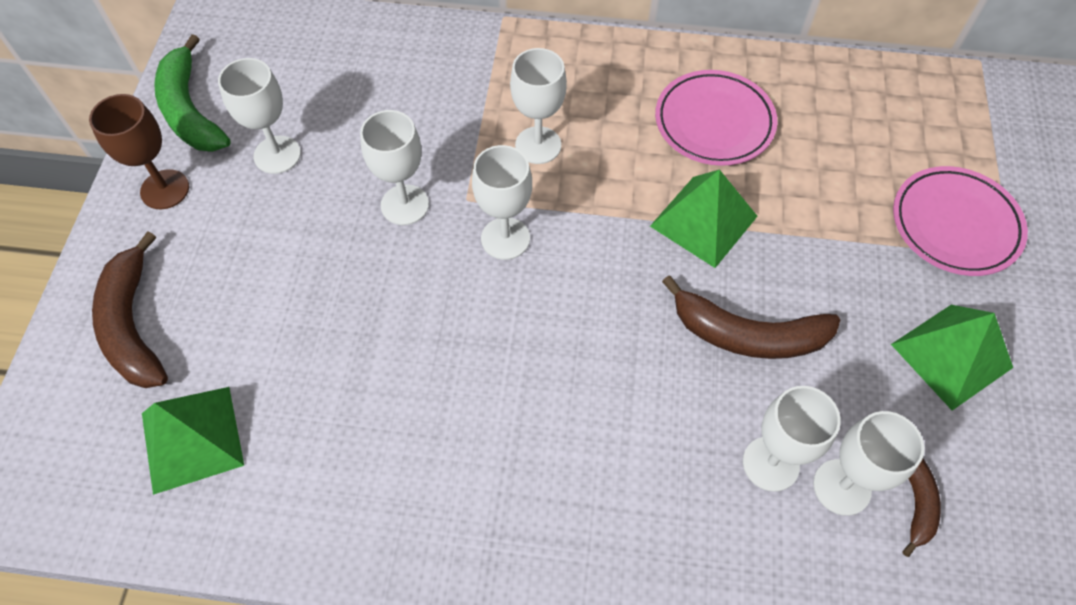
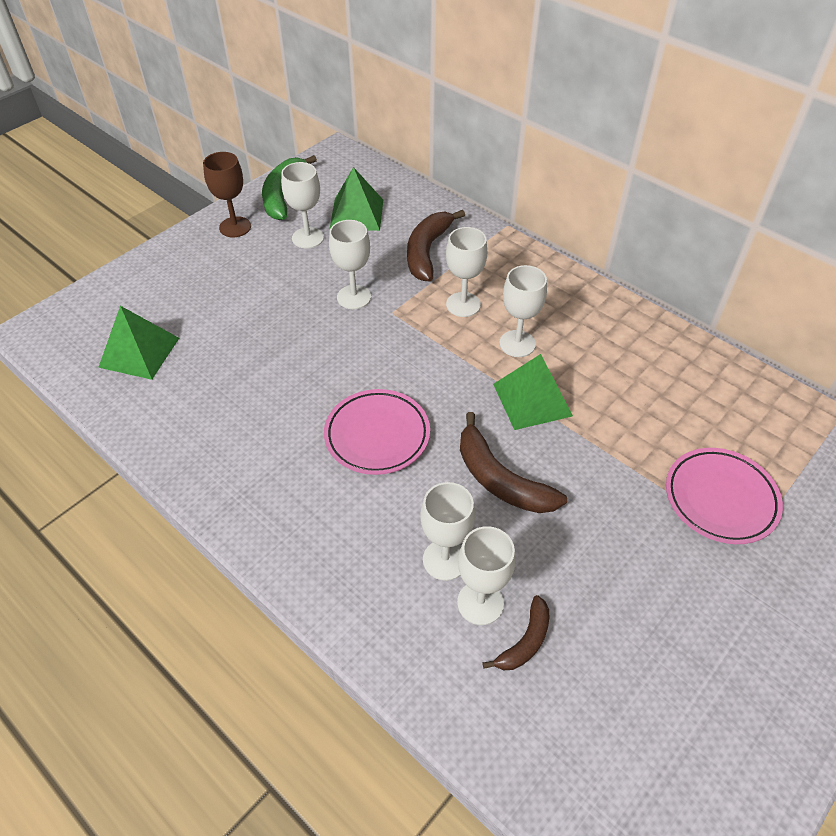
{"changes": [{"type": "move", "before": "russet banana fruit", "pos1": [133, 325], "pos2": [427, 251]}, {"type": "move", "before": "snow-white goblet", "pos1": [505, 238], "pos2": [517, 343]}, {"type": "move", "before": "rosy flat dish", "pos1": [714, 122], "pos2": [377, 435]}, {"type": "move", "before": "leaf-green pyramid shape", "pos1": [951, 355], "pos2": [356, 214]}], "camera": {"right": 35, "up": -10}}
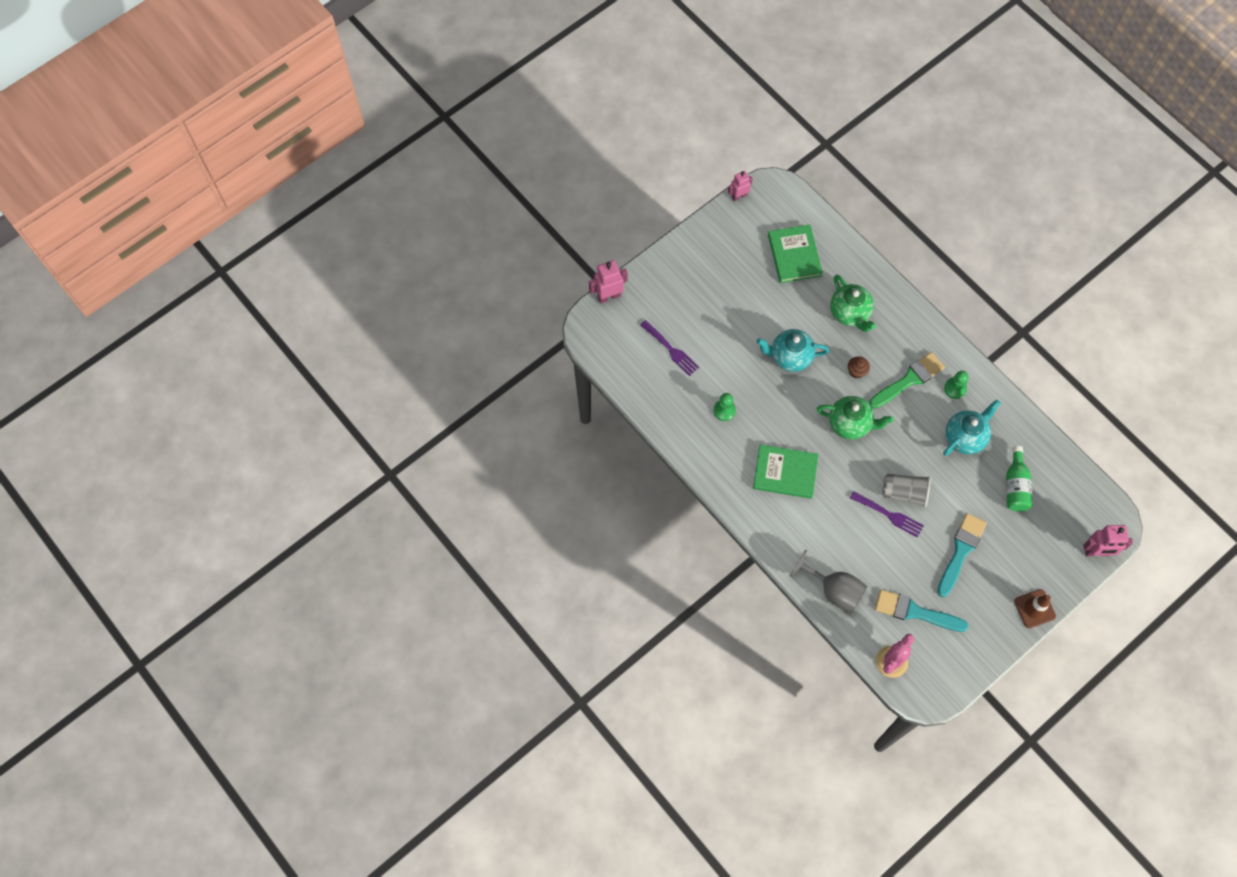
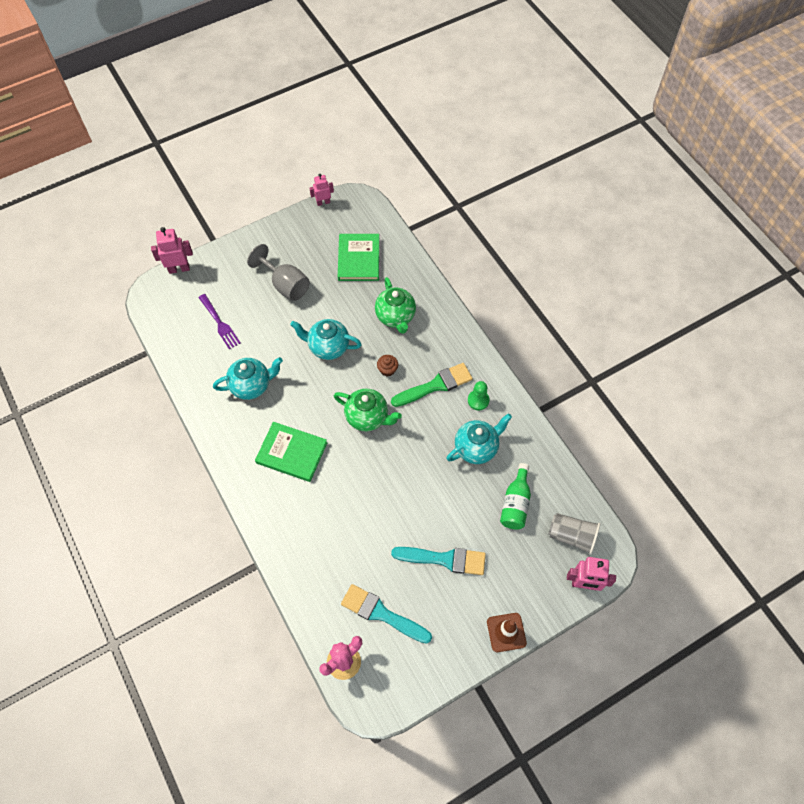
{"changes": [{"type": "delete", "before": "purple table fork", "pos1": [889, 515]}, {"type": "move", "before": "ash-grey goblet", "pos1": [834, 590], "pos2": [285, 285]}, {"type": "move", "before": "ash-grey beaker", "pos1": [904, 493], "pos2": [572, 536]}, {"type": "replace", "before": "leaf-green chess pawn", "after": "aqua teapot", "pos1": [724, 410], "pos2": [251, 385]}, {"type": "rotate", "before": "aqua paint brush", "pos1": [961, 551], "pos2": [444, 559], "turn": 60}], "camera": {"right": 10, "up": -5}}
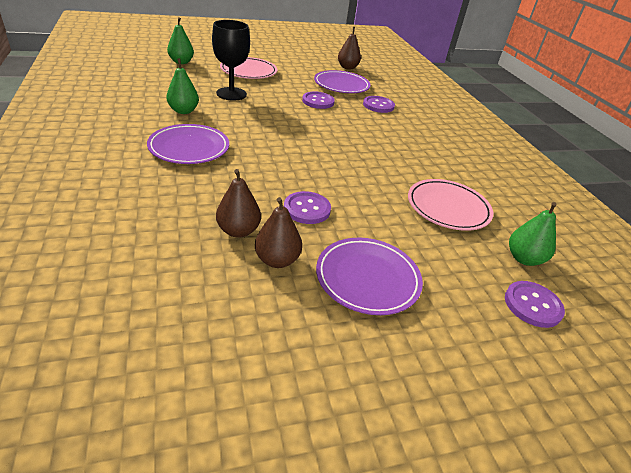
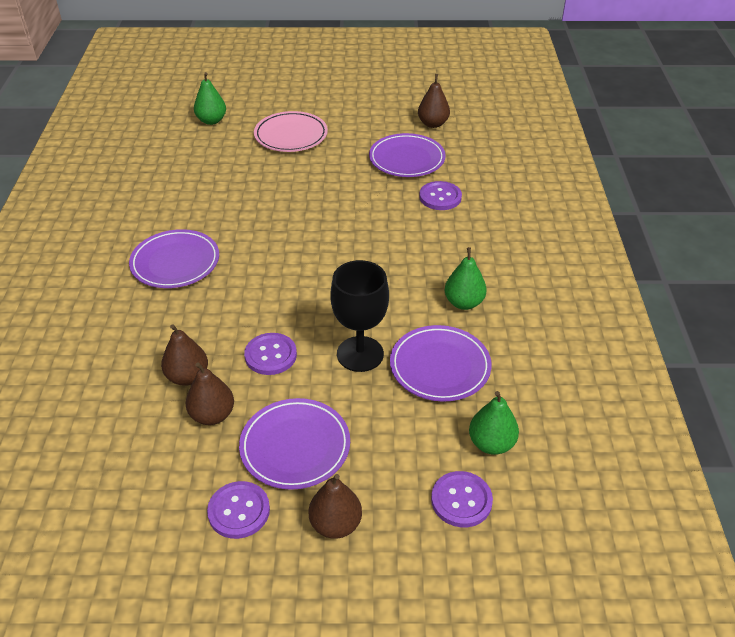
{"changes": [{"type": "insert", "after": "russet toy pear", "pos2": [335, 524]}, {"type": "move", "before": "leaf-green toy pear", "pos1": [183, 111], "pos2": [464, 303]}, {"type": "move", "before": "jet-black goblet", "pos1": [231, 94], "pos2": [360, 354]}, {"type": "move", "before": "purple shirt button", "pos1": [318, 101], "pos2": [239, 511]}, {"type": "recolor", "before": "rosy flat dish", "after": "purple flat dish", "pos1": [448, 208], "pos2": [440, 366]}], "camera": {"right": 20, "up": 5}}
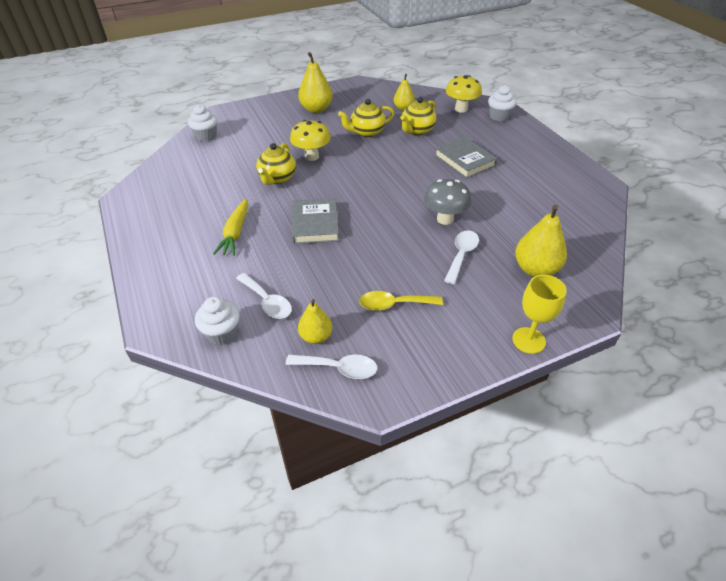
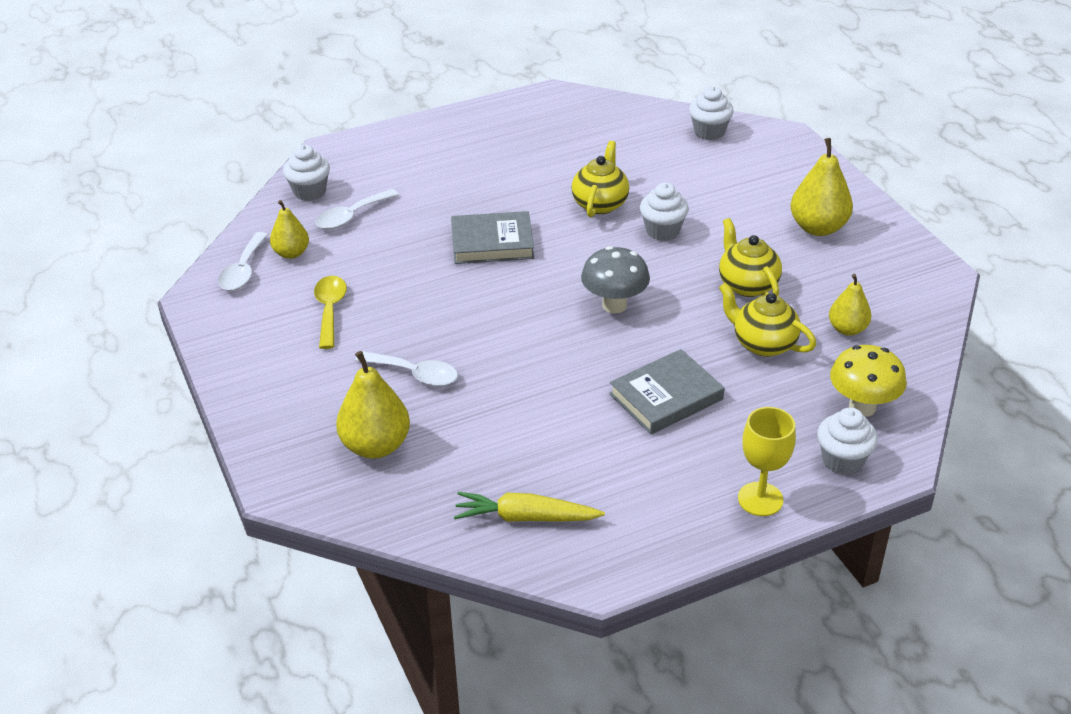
{"changes": [{"type": "move", "before": "bright yellow toy carrot", "pos1": [235, 233], "pos2": [525, 517]}, {"type": "move", "before": "ash-grey fungus", "pos1": [445, 219], "pos2": [614, 305]}, {"type": "move", "before": "bright yellow goblet", "pos1": [528, 340], "pos2": [760, 499]}, {"type": "replace", "before": "bright yellow fungus", "after": "snow-white muffin", "pos1": [311, 156], "pos2": [662, 231]}, {"type": "rotate", "before": "bright yellow teapot", "pos1": [277, 178], "pos2": [600, 204], "turn": 90}], "camera": {"right": 90, "up": -5}}
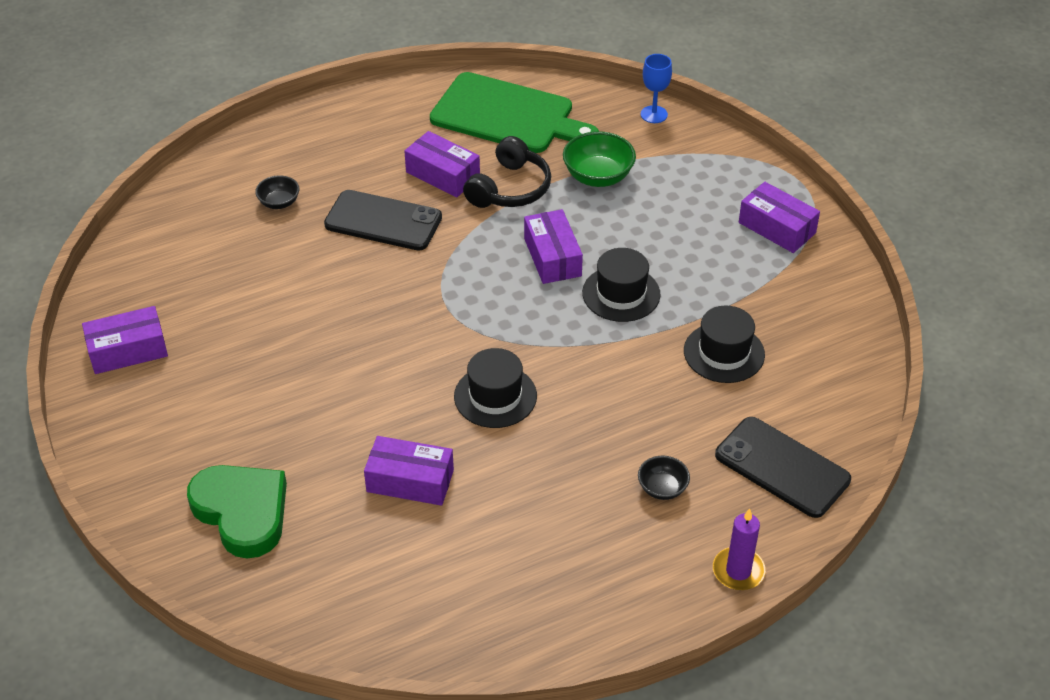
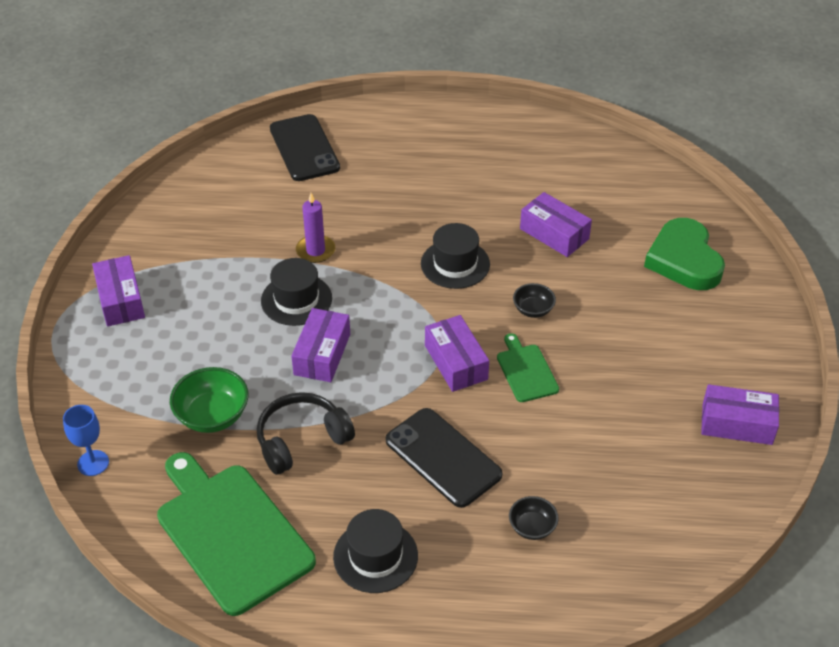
{"changes": [{"type": "insert", "after": "leaf-green chopping board", "pos2": [526, 371]}, {"type": "move", "before": "purple package", "pos1": [443, 174], "pos2": [456, 362]}, {"type": "move", "before": "jet-black bowl", "pos1": [662, 488], "pos2": [533, 310]}, {"type": "move", "before": "jet-black tall hat", "pos1": [724, 353], "pos2": [375, 556]}, {"type": "move", "before": "purple wax candle", "pos1": [738, 571], "pos2": [315, 251]}], "camera": {"right": -150, "up": 0}}
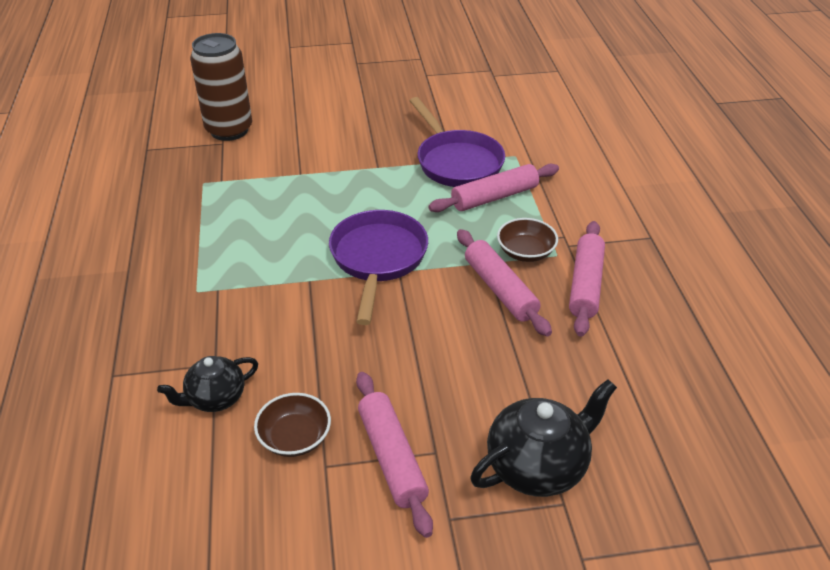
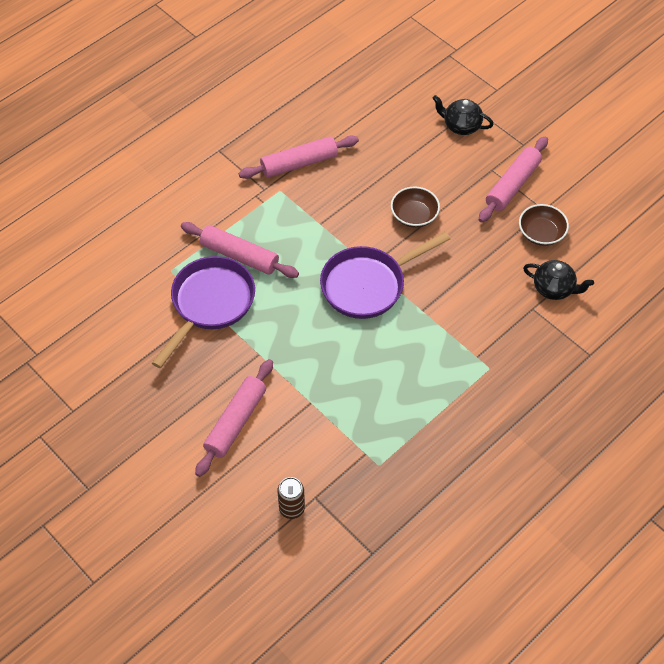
{"changes": [{"type": "move", "before": "rosy rolling pin", "pos1": [500, 289], "pos2": [236, 422]}, {"type": "move", "before": "russet bowl", "pos1": [525, 252], "pos2": [414, 216]}, {"type": "resize", "before": "russet tin", "pos1": [229, 130], "pos2": [292, 508], "scale": 0.48}, {"type": "resize", "before": "jet-black teapot", "pos1": [538, 466], "pos2": [461, 126], "scale": 0.63}], "camera": {"right": -125, "up": 15}}
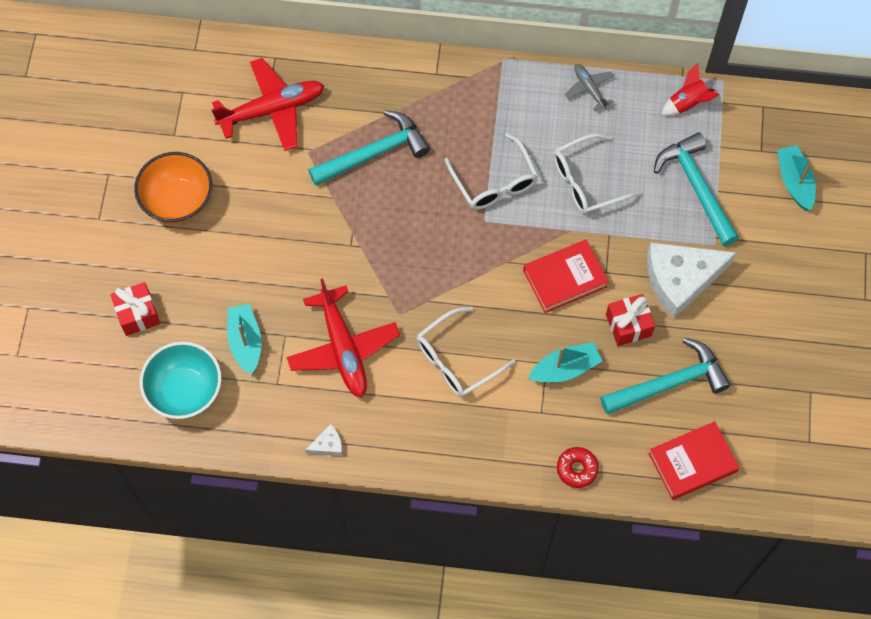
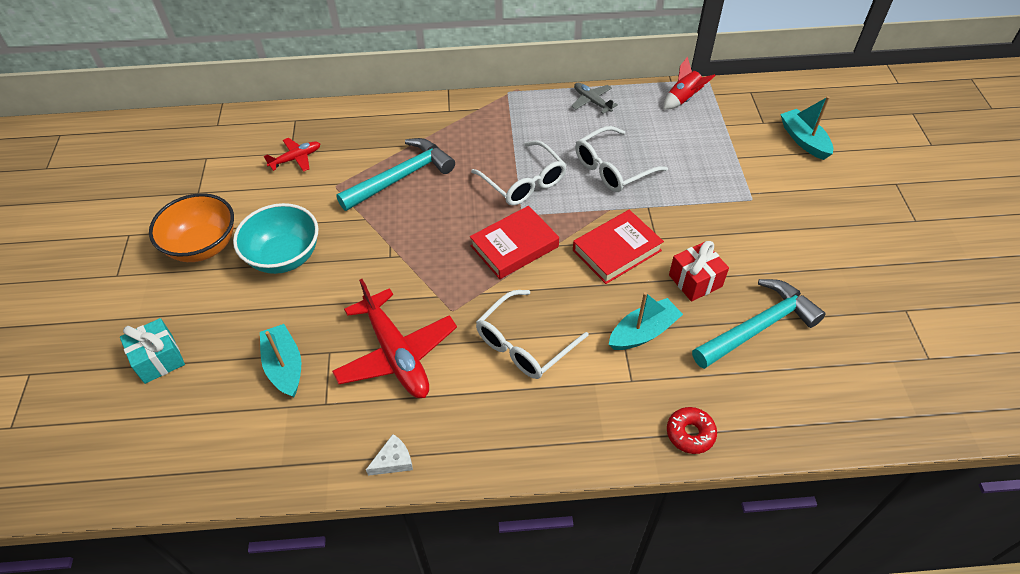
{"changes": [{"type": "delete", "before": "snow-white piece of cheese", "pos1": [680, 279]}, {"type": "delete", "before": "aqua claw hammer", "pos1": [696, 187]}, {"type": "move", "before": "aqua bowl", "pos1": [185, 391], "pos2": [284, 257]}, {"type": "move", "before": "crimson book", "pos1": [692, 462], "pos2": [514, 246]}, {"type": "recolor", "before": "crimson wrapped gift", "after": "aqua wrapped gift", "pos1": [138, 314], "pos2": [159, 359]}, {"type": "resize", "before": "crimson toy plane", "pos1": [272, 110], "pos2": [296, 158], "scale": 0.51}], "camera": {"right": -10, "up": -15}}
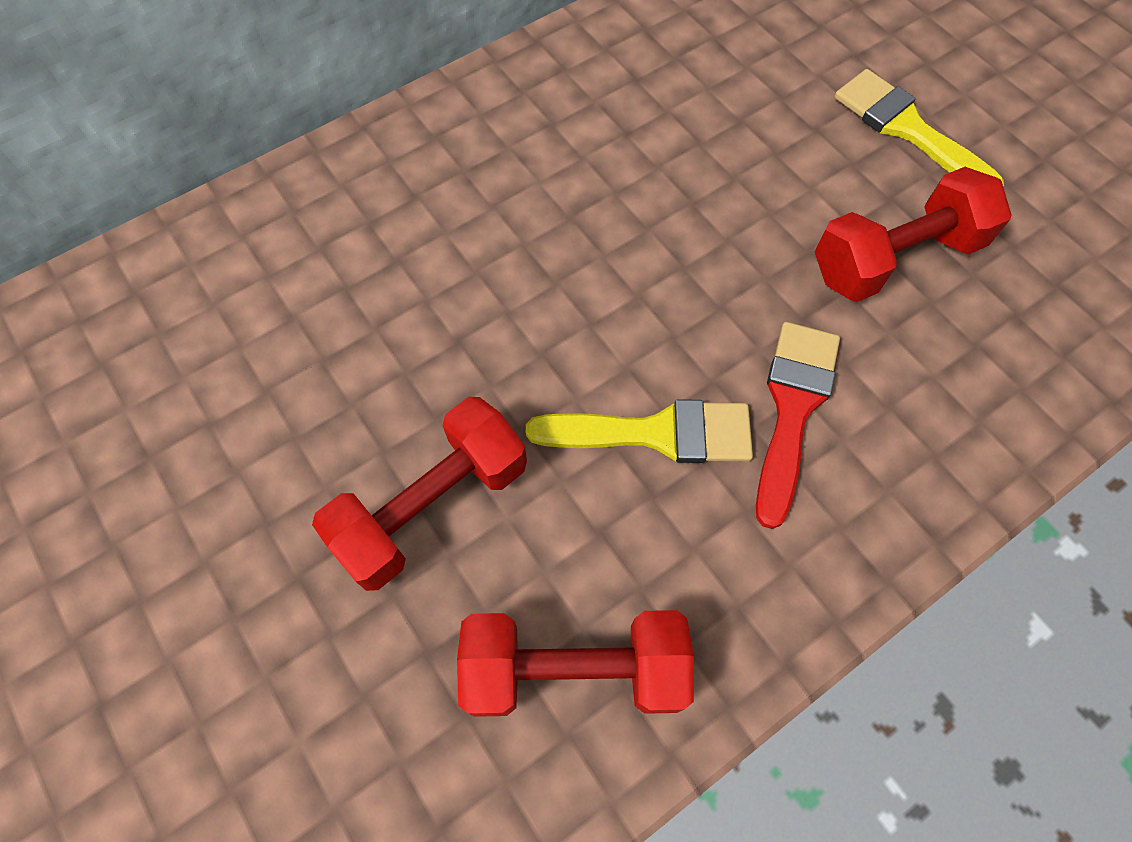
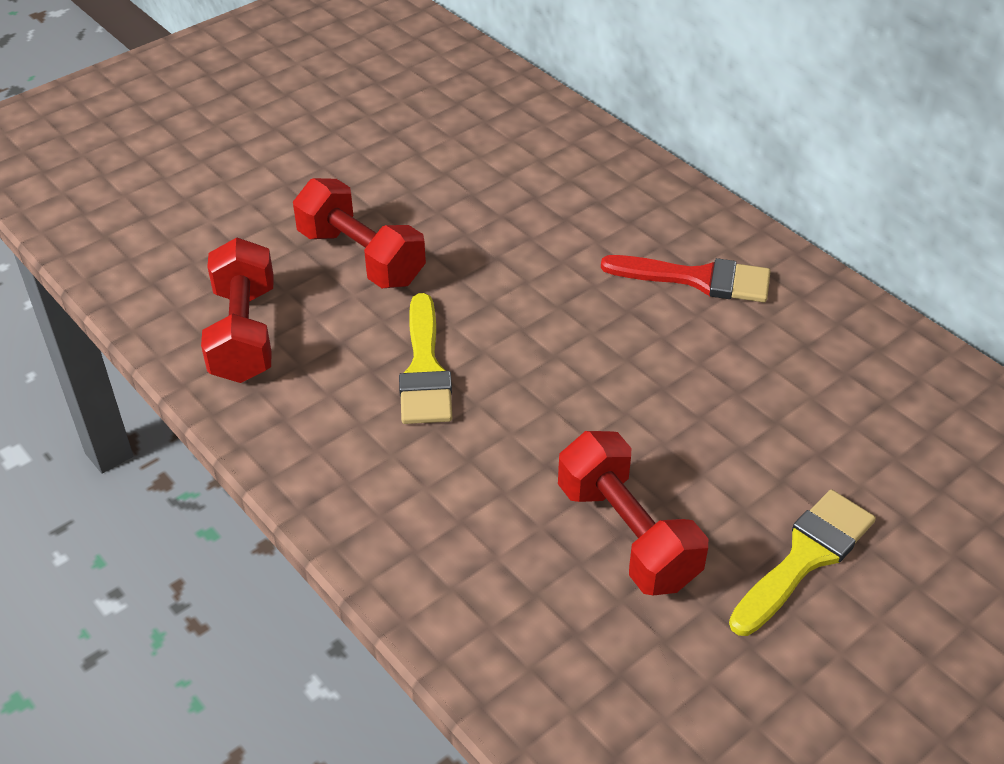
{"changes": [{"type": "move", "before": "crimson paint brush", "pos1": [792, 409], "pos2": [697, 279]}], "camera": {"right": 85, "up": -20}}
